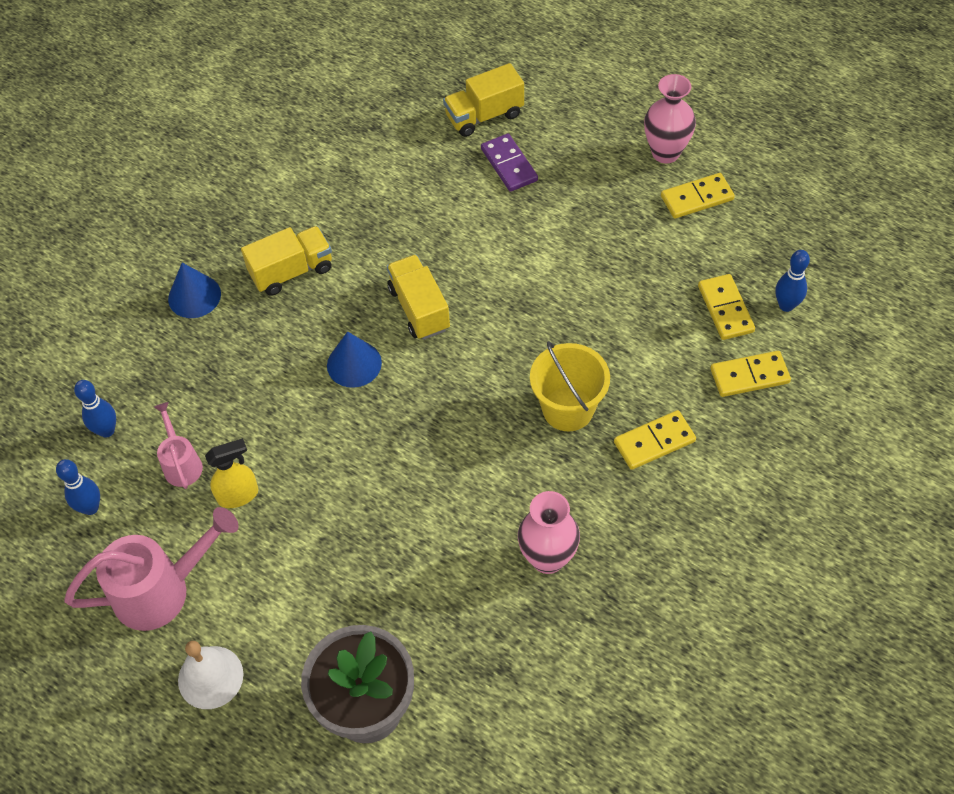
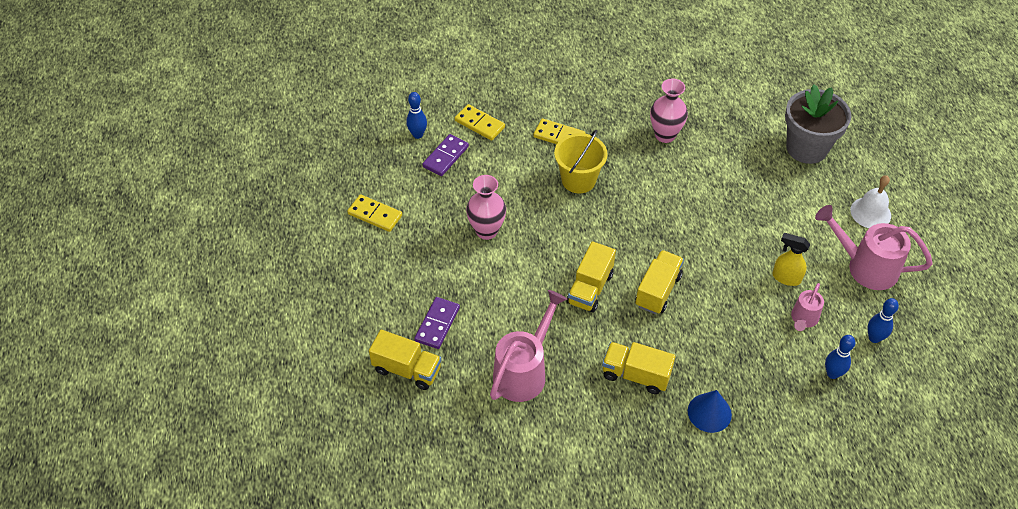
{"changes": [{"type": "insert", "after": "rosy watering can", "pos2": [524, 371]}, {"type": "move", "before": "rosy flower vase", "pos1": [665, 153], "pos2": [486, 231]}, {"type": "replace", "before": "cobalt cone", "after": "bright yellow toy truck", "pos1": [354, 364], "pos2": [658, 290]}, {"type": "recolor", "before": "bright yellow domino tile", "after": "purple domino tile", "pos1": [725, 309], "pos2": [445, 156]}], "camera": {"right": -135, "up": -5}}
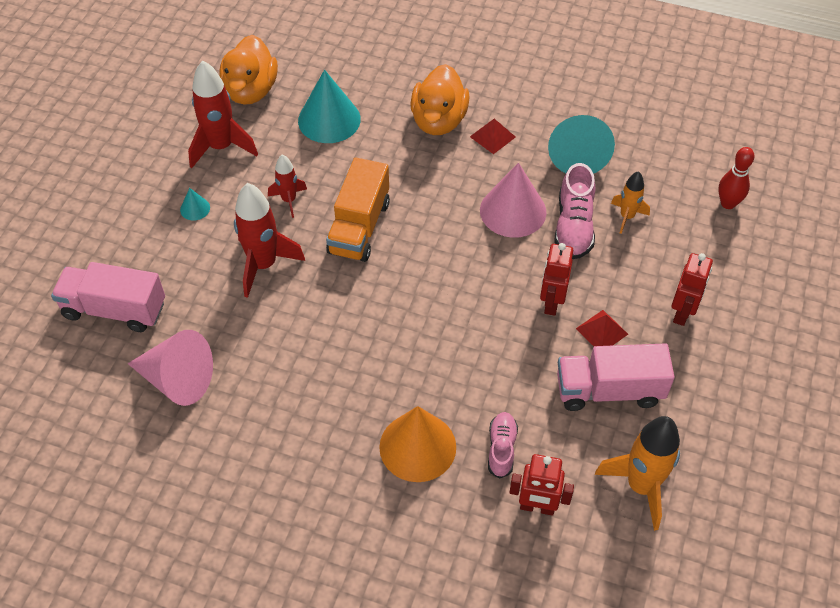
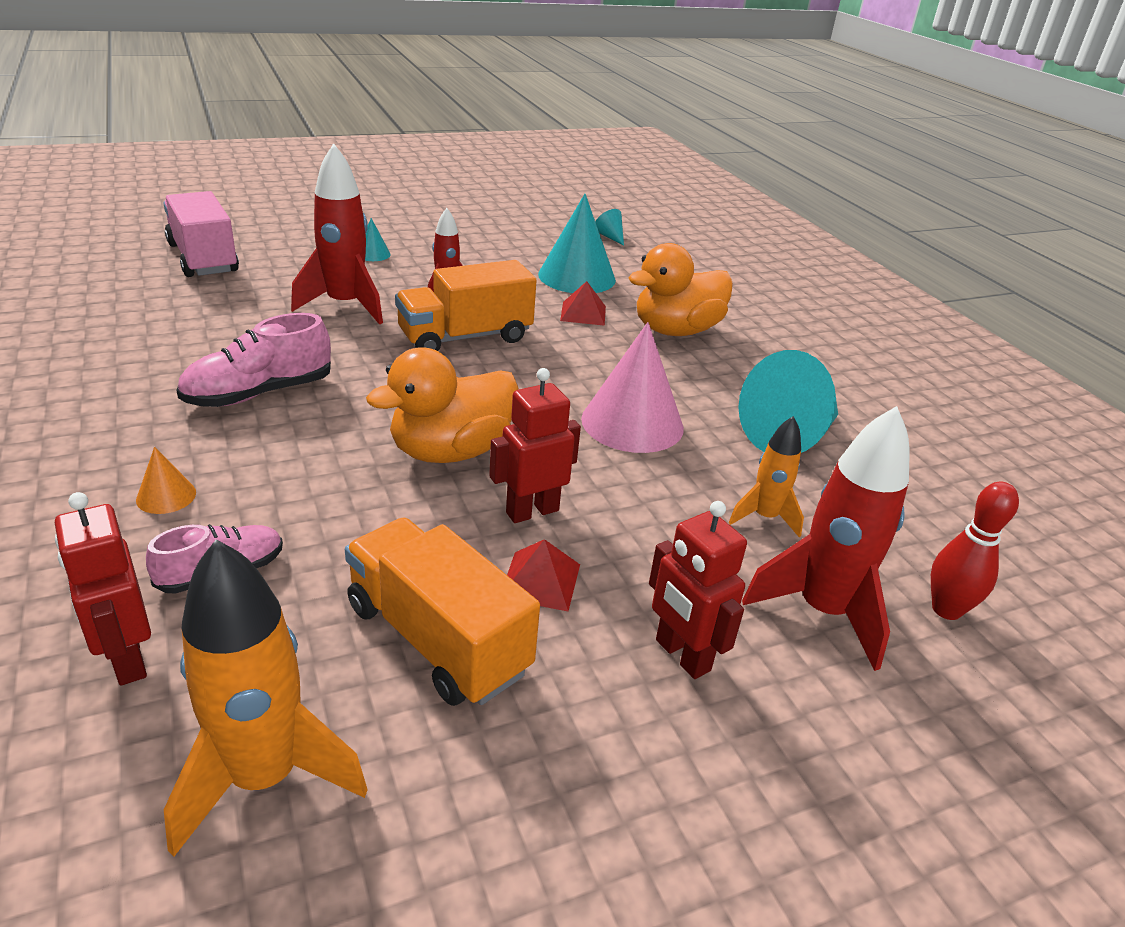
{"changes": [{"type": "delete", "before": "rosy cone", "pos1": [177, 379]}, {"type": "insert", "after": "aqua cone", "pos2": [610, 237]}, {"type": "move", "before": "crimson spaceship", "pos1": [221, 147], "pos2": [822, 611]}, {"type": "move", "before": "bright orange toy duck", "pos1": [250, 90], "pos2": [451, 451]}, {"type": "move", "before": "crimson pyramid shape", "pos1": [492, 136], "pos2": [583, 313]}, {"type": "move", "before": "rosy shoe", "pos1": [573, 226], "pos2": [259, 393]}, {"type": "recolor", "before": "rosy toy truck", "after": "bright orange toy truck", "pos1": [609, 390], "pos2": [437, 638]}, {"type": "rotate", "before": "crimson toy robot", "pos1": [682, 313], "pos2": [682, 655], "turn": 75}, {"type": "resize", "before": "bright orange cone", "pos1": [417, 446], "pos2": [166, 496], "scale": 0.45}], "camera": {"right": 45, "up": -20}}
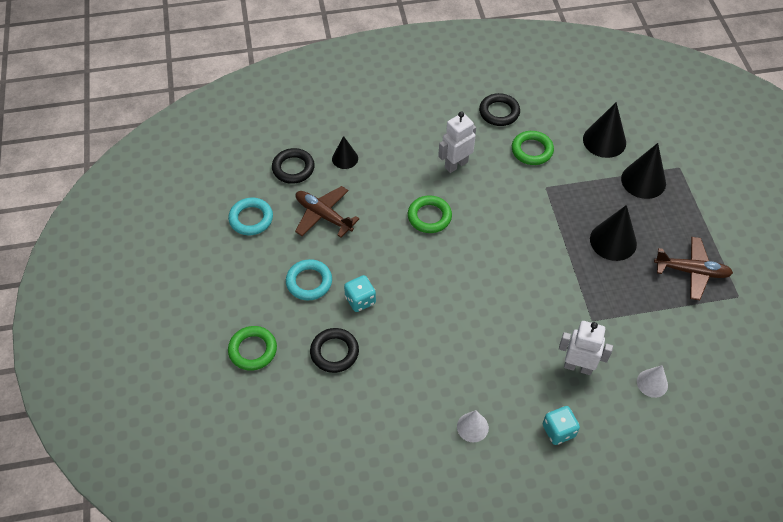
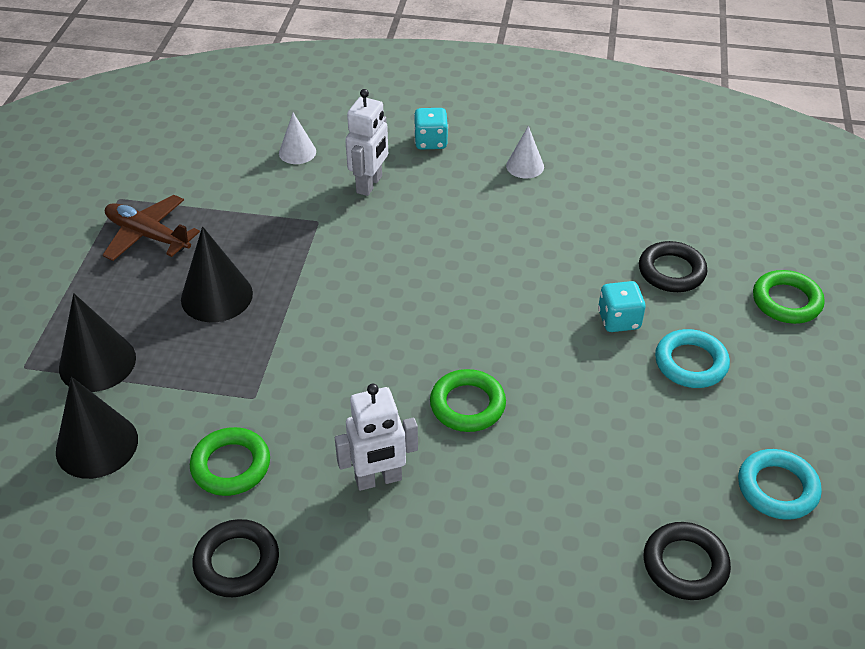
{"changes": [{"type": "delete", "before": "russet toy plane", "pos1": [323, 215]}, {"type": "delete", "before": "jet-black cone", "pos1": [345, 158]}, {"type": "rotate", "before": "snow-white toy robot", "pos1": [578, 367], "pos2": [370, 184], "turn": -105}], "camera": {"right": -160, "up": -10}}
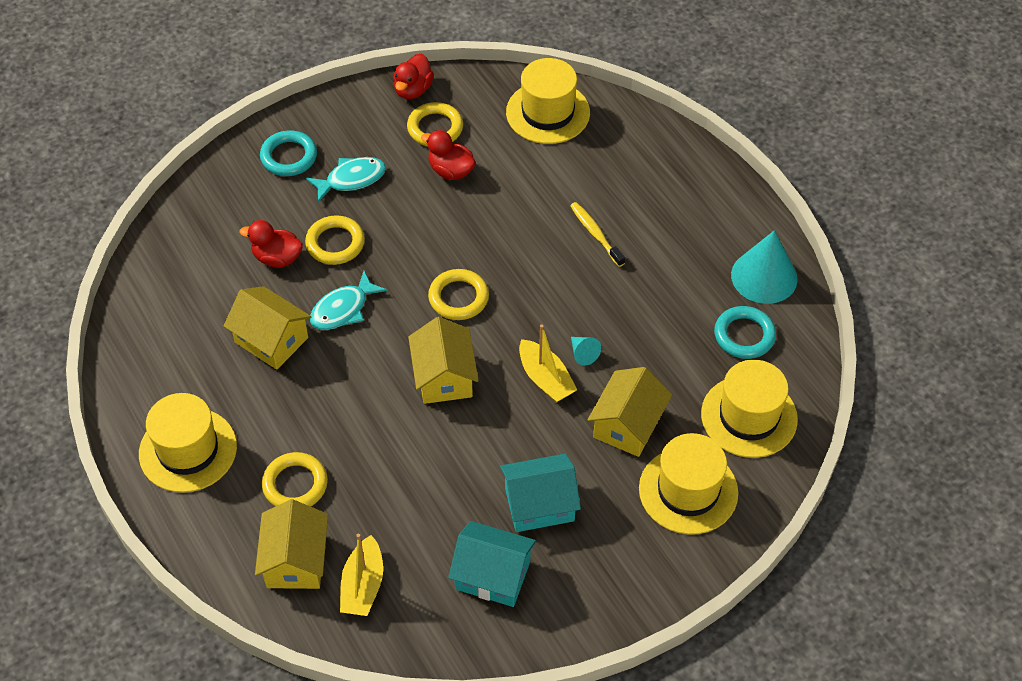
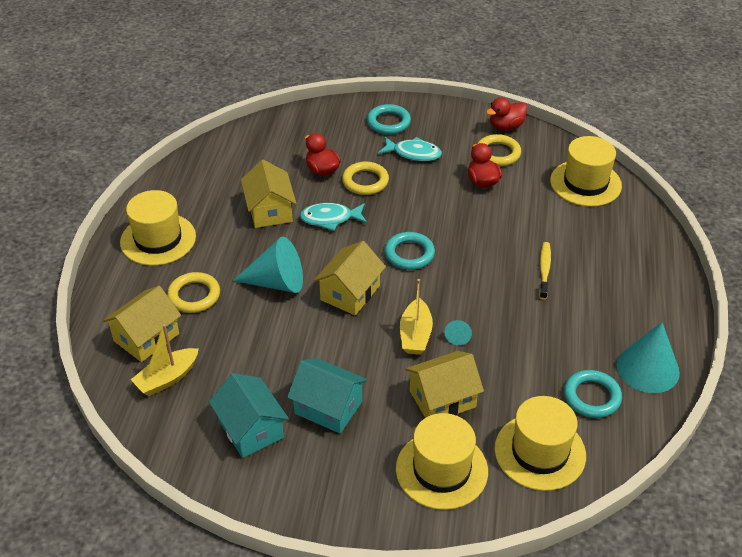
{"changes": [{"type": "insert", "after": "aqua cone", "pos2": [277, 282]}, {"type": "recolor", "before": "bright yellow hoop", "after": "aqua hoop", "pos1": [458, 298], "pos2": [409, 254]}], "camera": {"right": 40, "up": -10}}
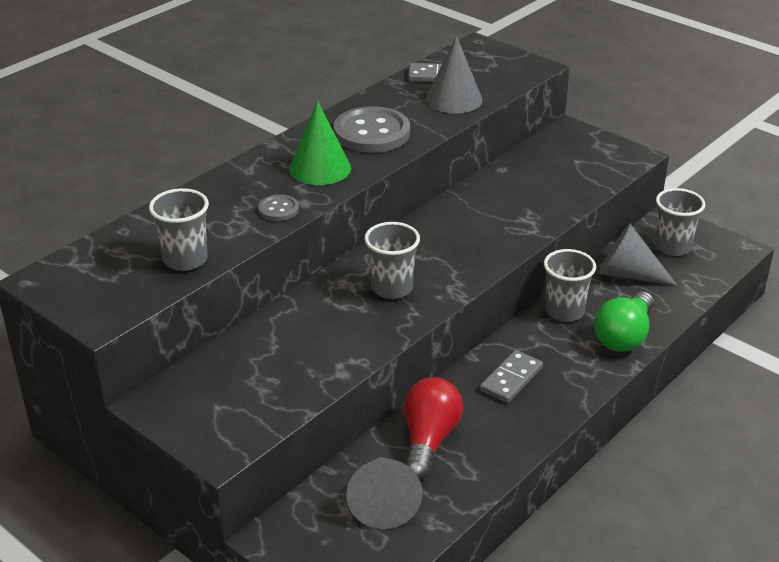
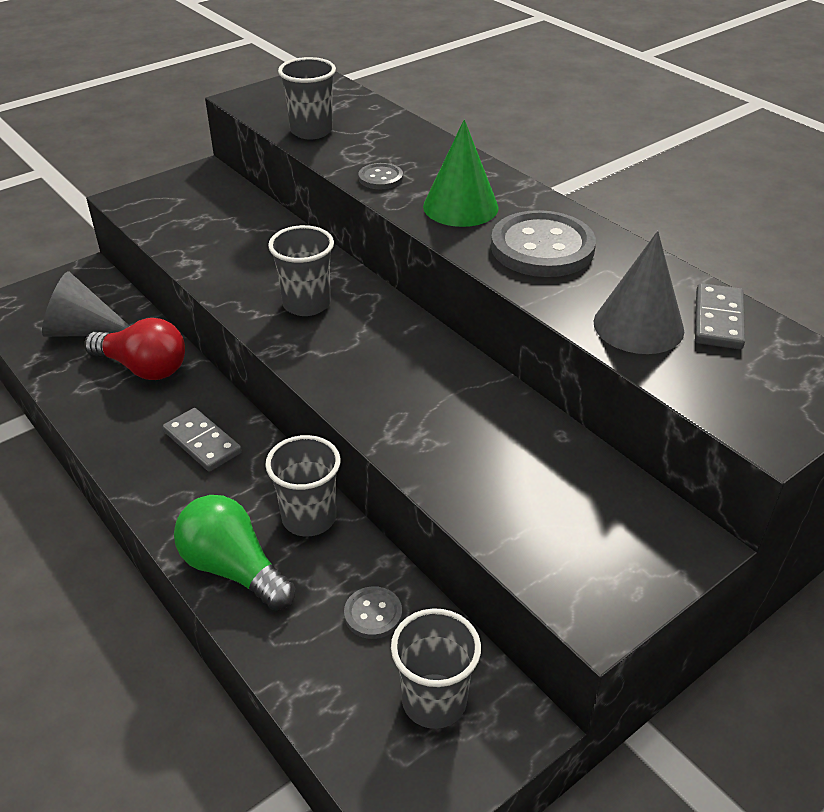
{"changes": [{"type": "replace", "before": "ash-grey cone", "after": "ash-grey shirt button", "pos1": [628, 274], "pos2": [373, 614]}], "camera": {"right": 100, "up": 5}}
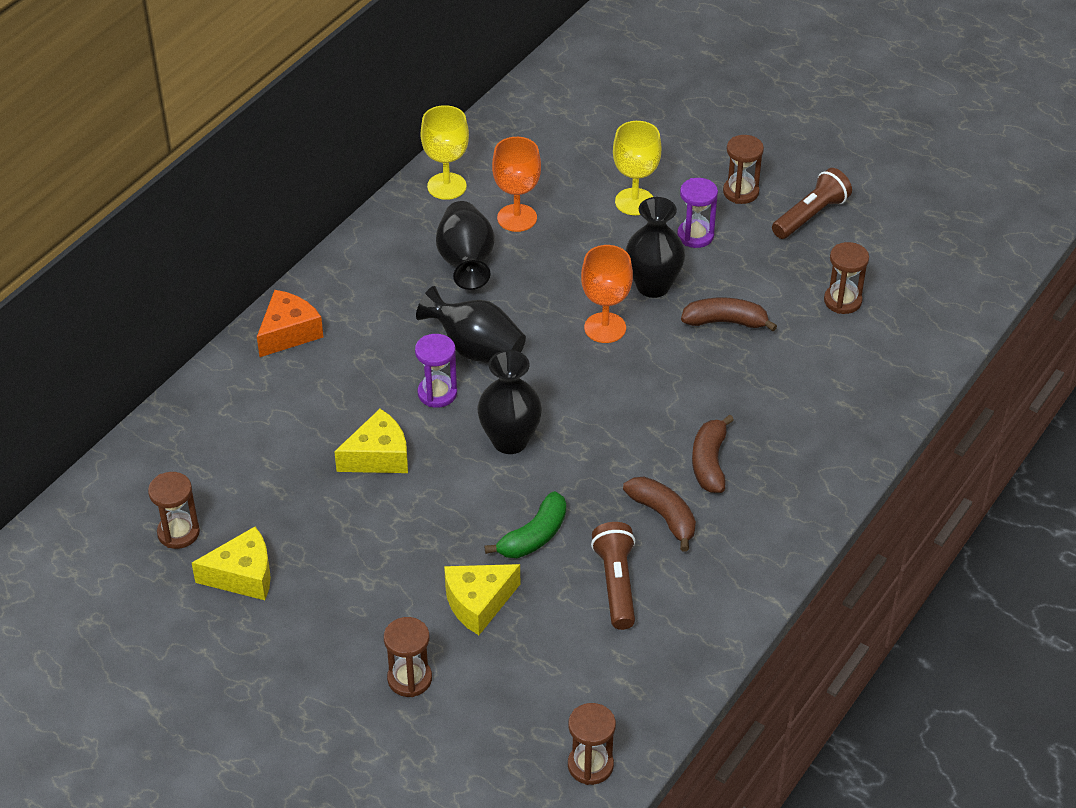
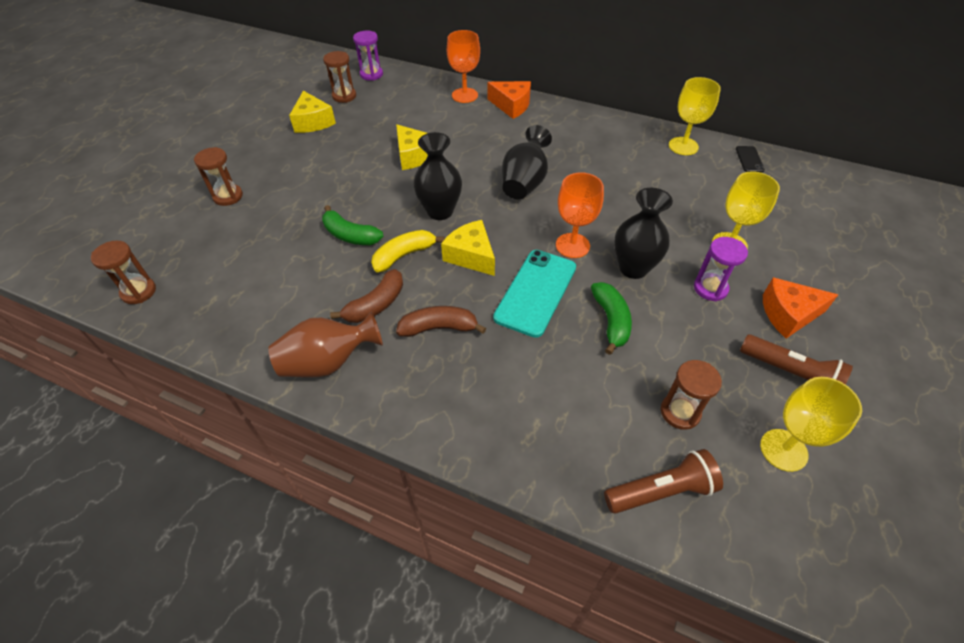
{"changes": [{"type": "delete", "before": "jet-black flower vase", "pos1": [466, 262]}, {"type": "insert", "after": "russet flower vase", "pos2": [328, 362]}, {"type": "insert", "after": "bright yellow banana fruit", "pos2": [404, 255]}, {"type": "insert", "after": "aqua mobile phone", "pos2": [535, 292]}, {"type": "insert", "after": "jet-black mobile phone", "pos2": [749, 159]}, {"type": "insert", "after": "bright yellow goblet", "pos2": [783, 450]}, {"type": "move", "before": "purple hourglass", "pos1": [437, 393], "pos2": [371, 74]}, {"type": "move", "before": "bright yellow piece of cheese", "pos1": [478, 603], "pos2": [471, 256]}, {"type": "move", "before": "bright orange goblet", "pos1": [517, 218], "pos2": [464, 95]}, {"type": "move", "before": "russet torch", "pos1": [616, 584], "pos2": [661, 491]}, {"type": "replace", "before": "russet hourglass", "after": "bright orange piece of cheese", "pos1": [740, 192], "pos2": [788, 314]}, {"type": "recolor", "before": "russet banana fruit", "after": "leaf-green banana fruit", "pos1": [725, 322], "pos2": [611, 321]}], "camera": {"right": 80, "up": 5}}
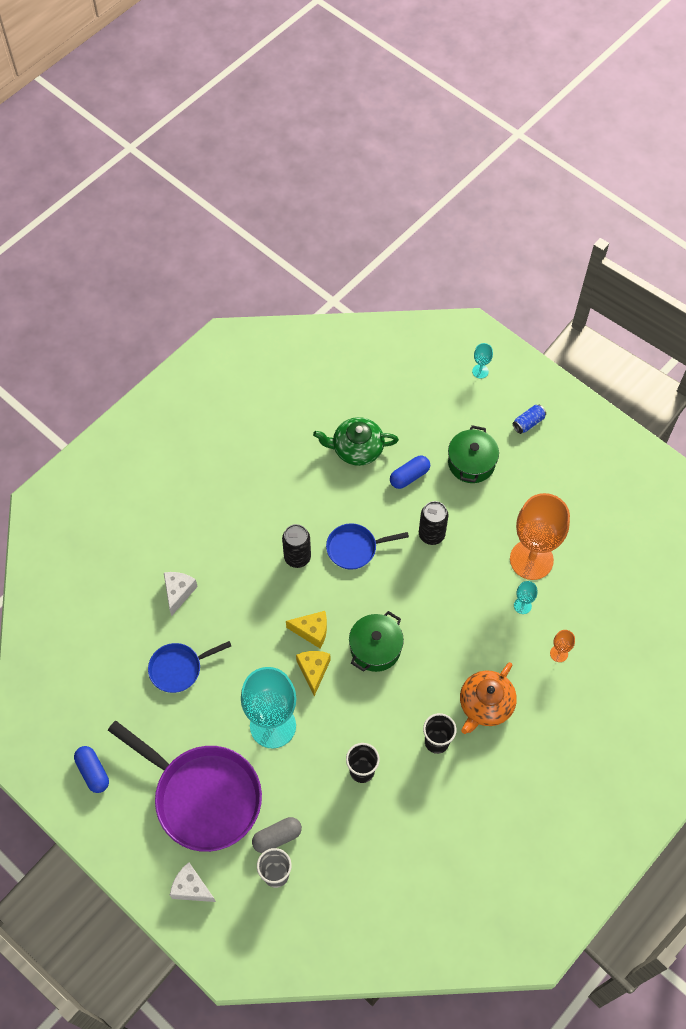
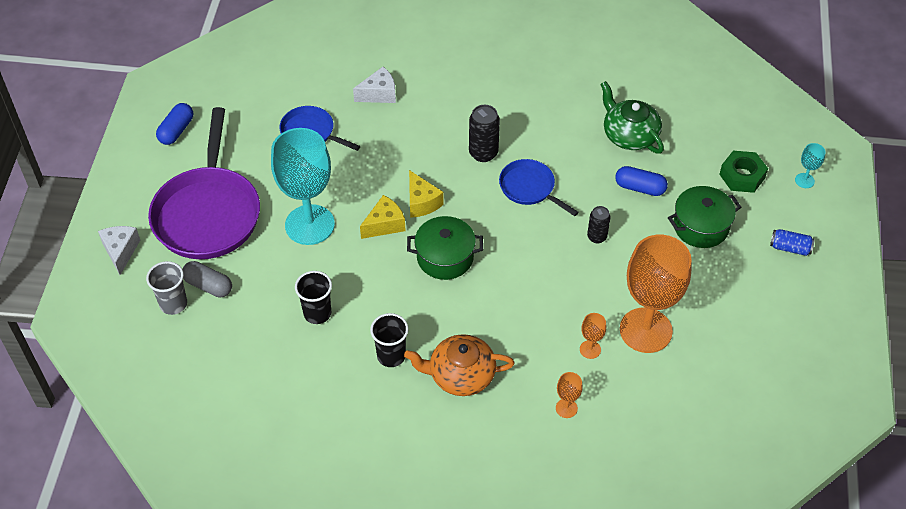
{"changes": [{"type": "insert", "after": "leaf-green hex nut", "pos2": [742, 176]}, {"type": "recolor", "before": "aqua goblet", "after": "bright orange goblet", "pos1": [522, 605], "pos2": [590, 349]}, {"type": "resize", "before": "jet-black tin", "pos1": [431, 534], "pos2": [597, 237], "scale": 0.65}], "camera": {"right": 55, "up": -10}}
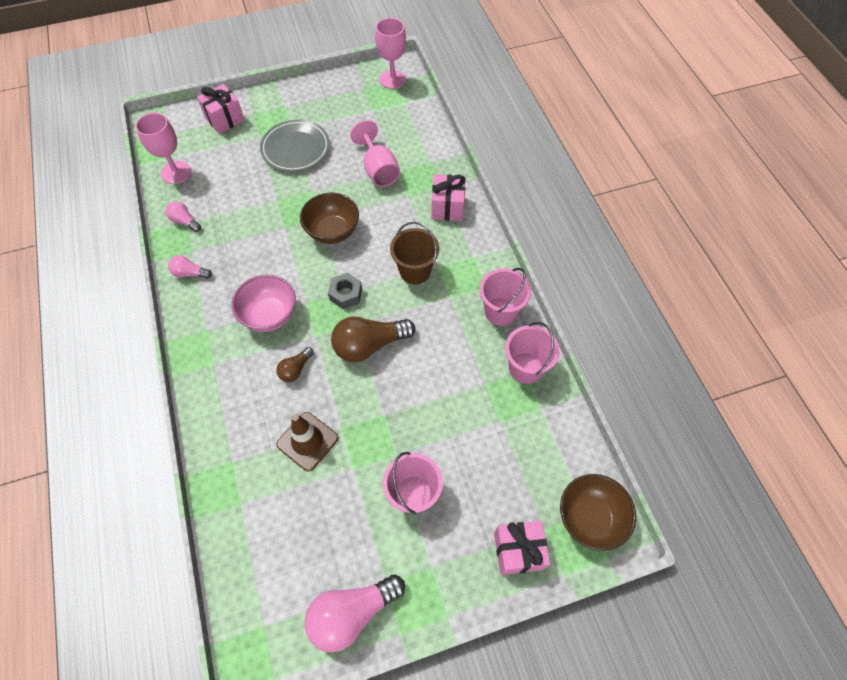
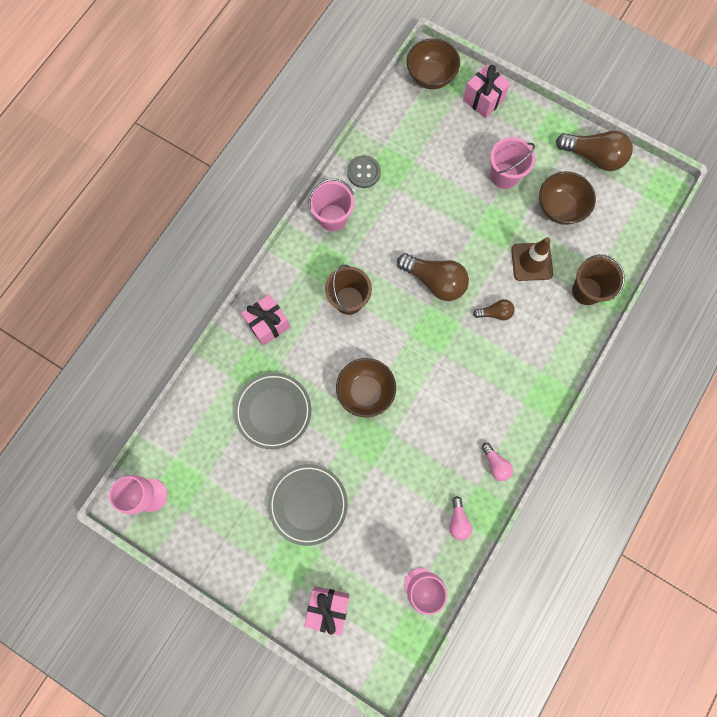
{"changes": [{"type": "delete", "before": "rosy bowl", "pos1": [269, 315]}, {"type": "delete", "before": "ash-grey hex nut", "pos1": [346, 294]}, {"type": "insert", "after": "russet bowl", "pos2": [559, 208]}, {"type": "insert", "after": "russet sand bucket", "pos2": [586, 291]}, {"type": "replace", "before": "rosy goblet", "after": "ash-grey flat dish", "pos1": [378, 170], "pos2": [273, 411]}, {"type": "replace", "before": "rosy sand bucket", "after": "ash-grey shirt button", "pos1": [525, 368], "pos2": [363, 172]}, {"type": "recolor", "before": "rosy lightbulb", "after": "russet lightbulb", "pos1": [352, 613], "pos2": [593, 157]}], "camera": {"right": -130, "up": 15}}
